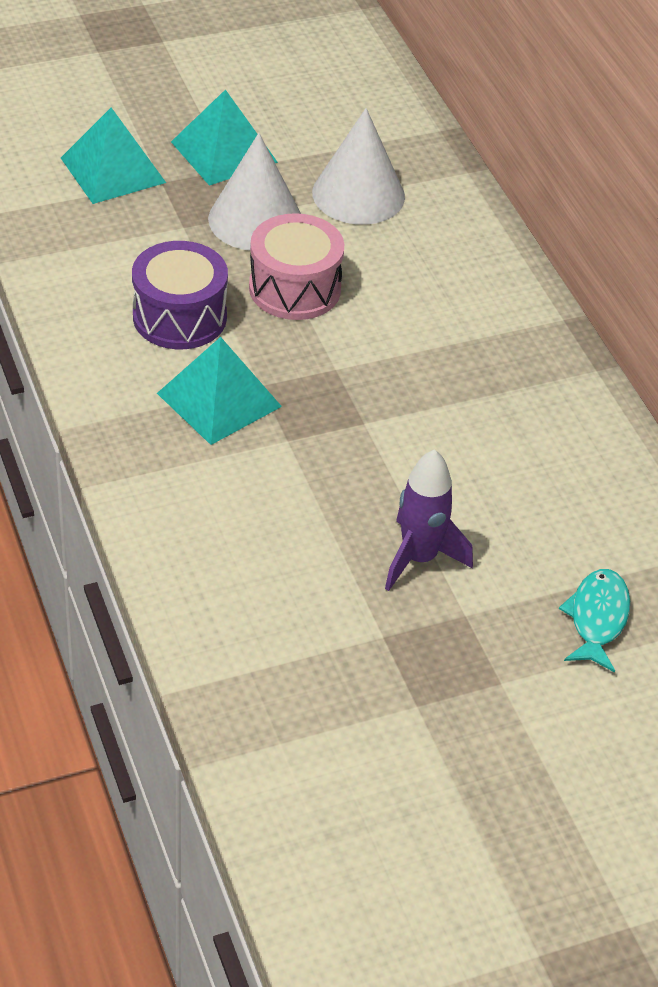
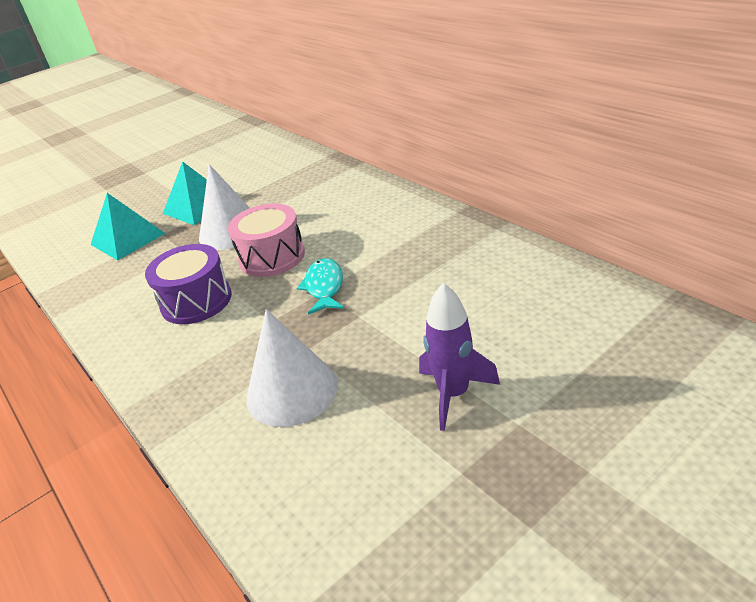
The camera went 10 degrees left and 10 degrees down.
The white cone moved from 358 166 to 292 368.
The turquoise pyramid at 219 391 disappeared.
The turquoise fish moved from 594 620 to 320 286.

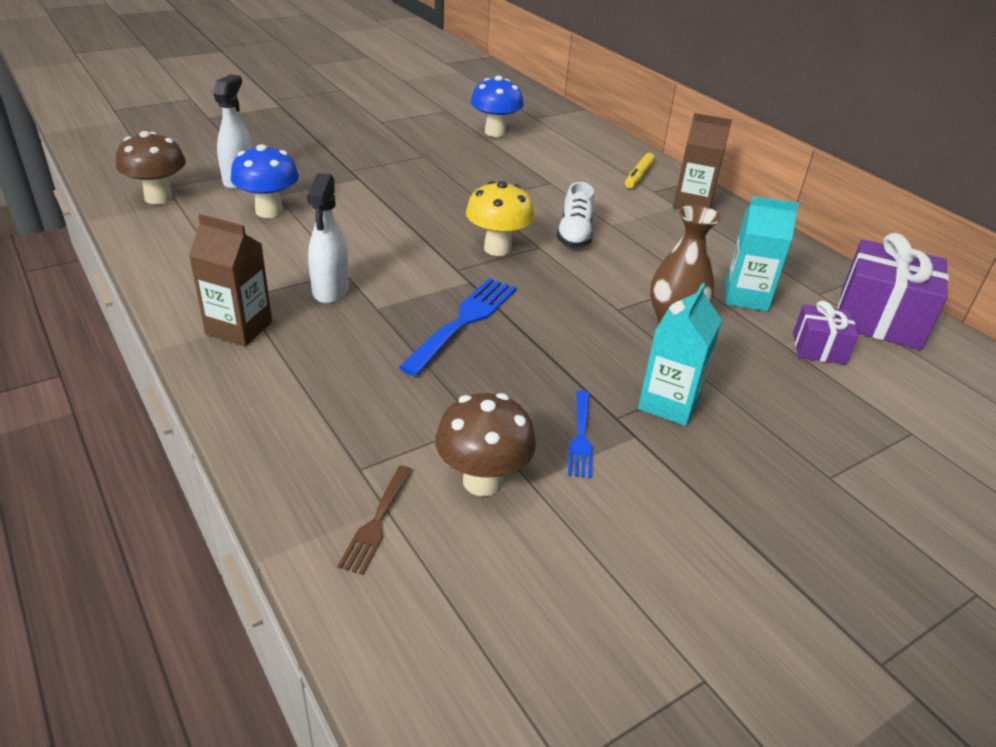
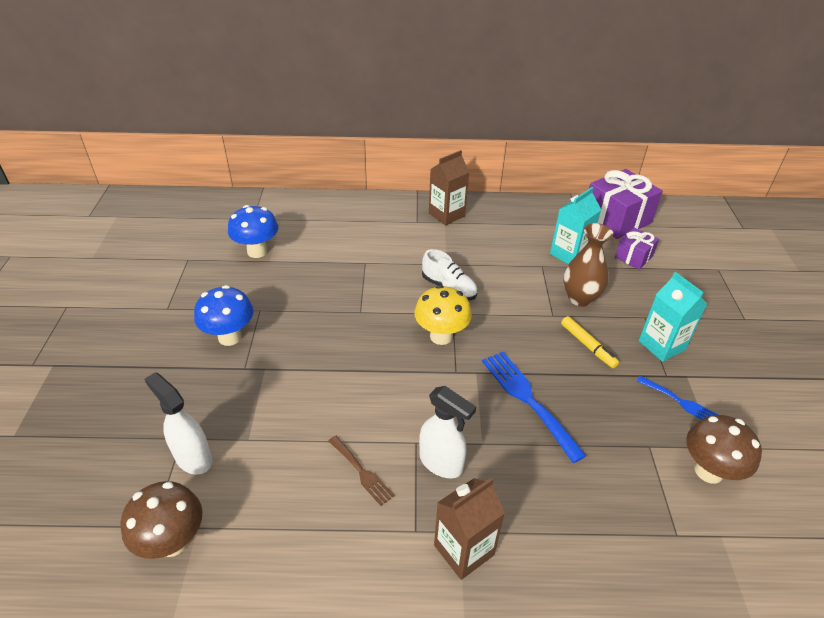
The camera went 55 degrees left and 5 degrees up.
The blue mushroom moved from 264 181 to 223 315.
The yellow marker moved from 640 171 to 590 342.
The brown fork moved from 374 520 to 361 470.

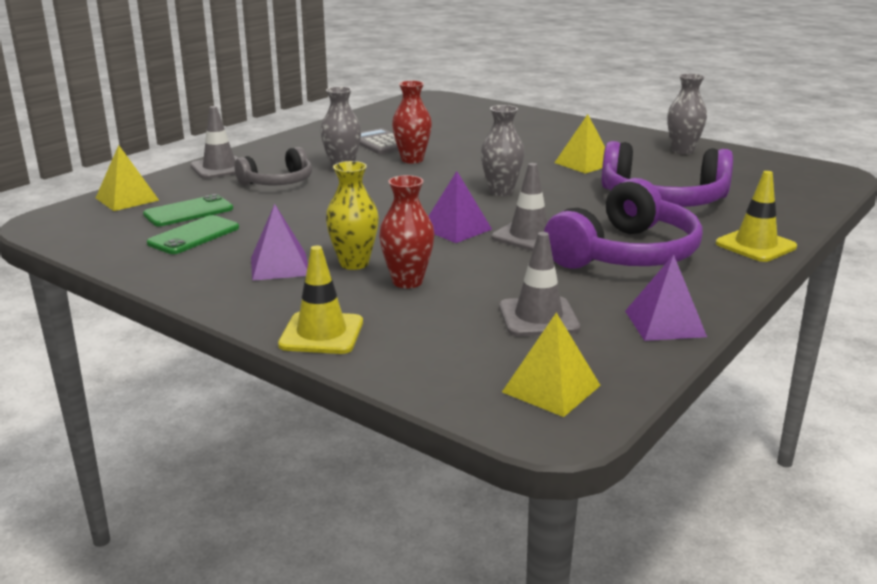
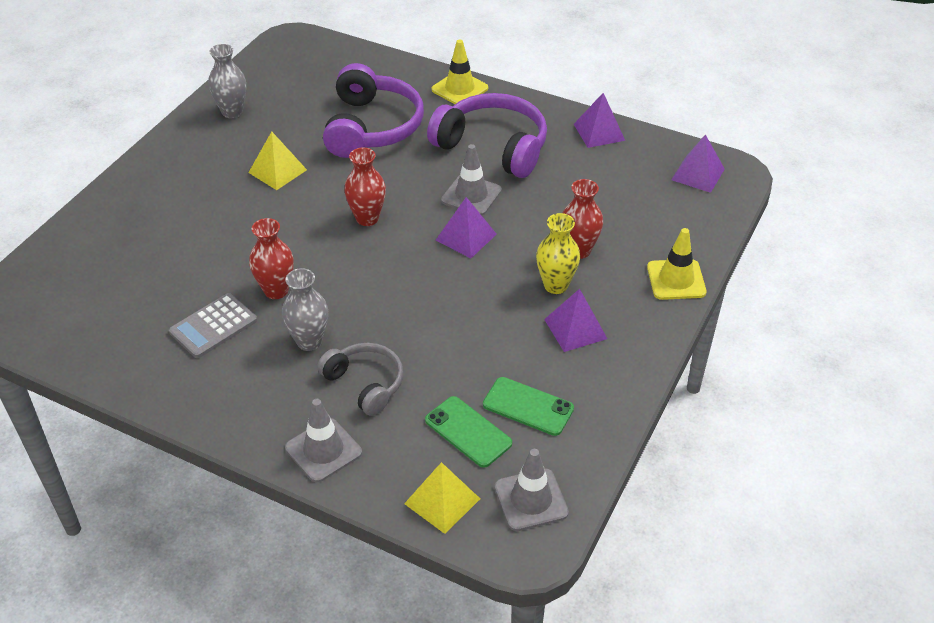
The camera went 100 degrees left and 20 degrees up.
The grey vase at 502 150 became the red vase at 365 187.
The grey traffic cone moved from 539 284 to 532 490.
The yellow pyramid at 551 364 became the purple pyramid at 698 163.

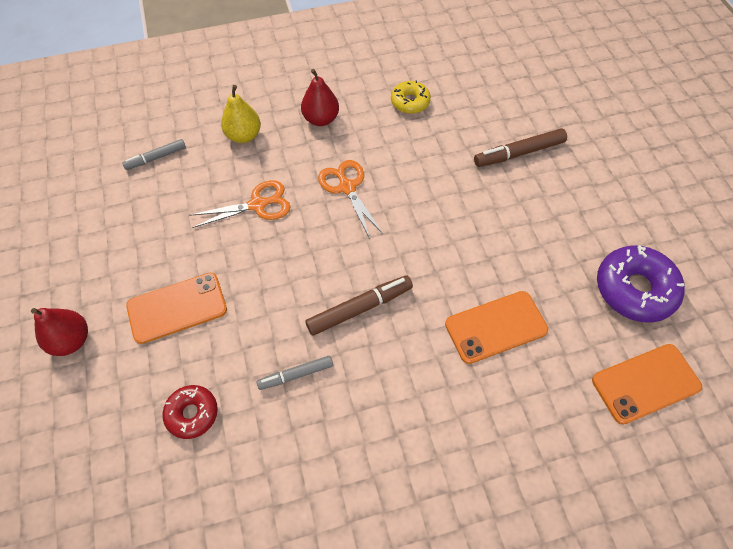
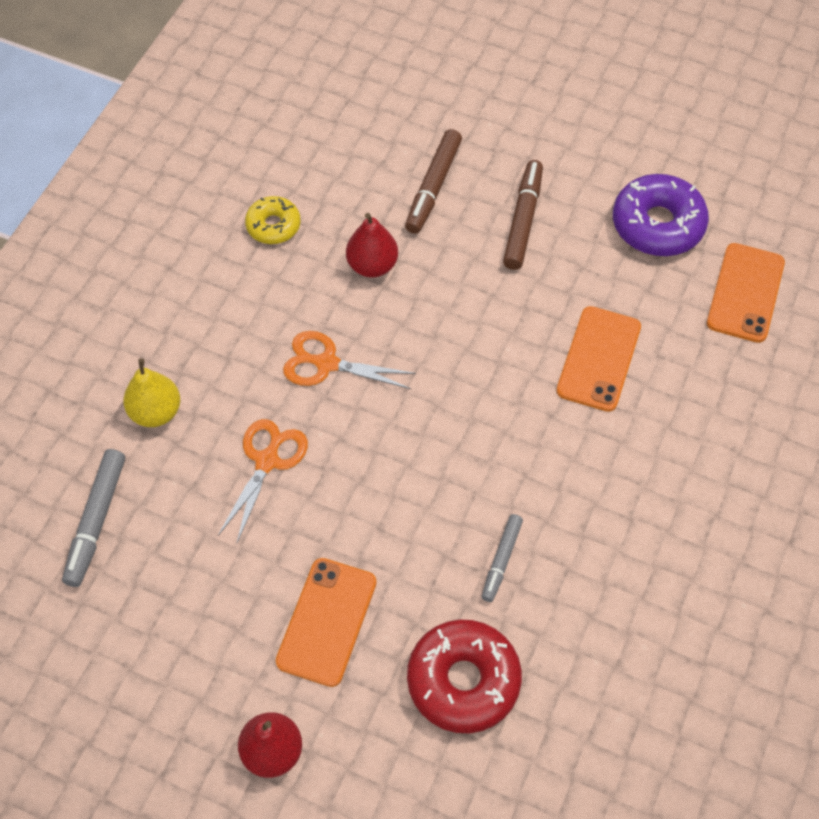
The camera went 50 degrees left and 0 degrees up.
The red pear moved from 320 97 to 372 245.
The grey marker at 154 154 changed to 1.56 times the size.
The brown marker moved from 359 306 to 523 215.
The red donut at 190 412 changed to 1.71 times the size.

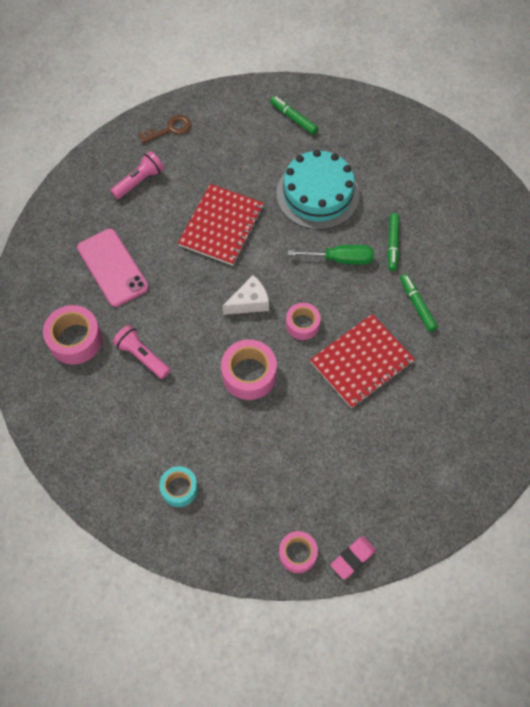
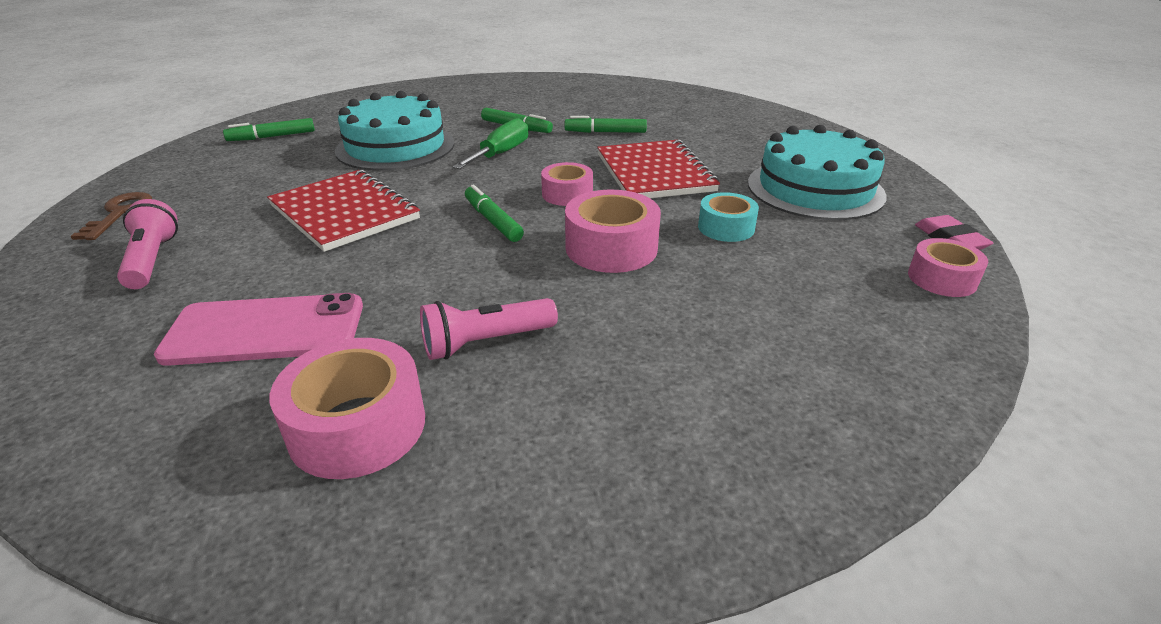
The camera went 65 degrees left and 30 degrees down.
The white cheese at 245 295 was replaced by the green marker at 494 213.
The turquoise tape moved from 178 486 to 728 217.
The turquoise cake at 817 172 appeared.

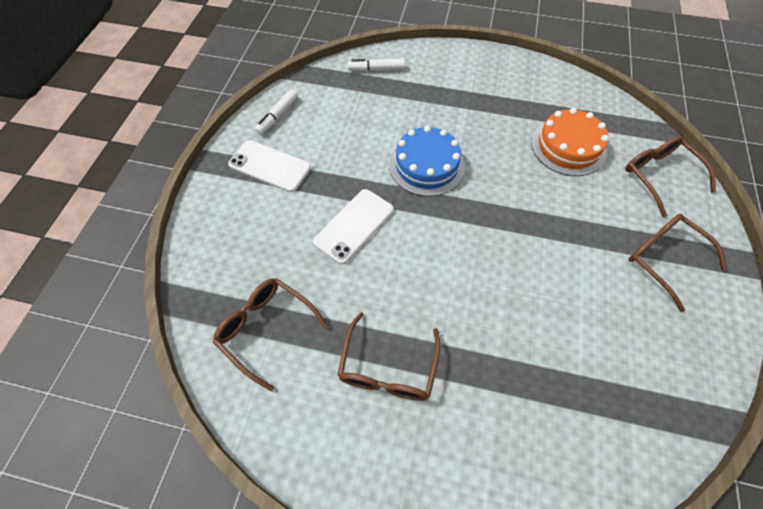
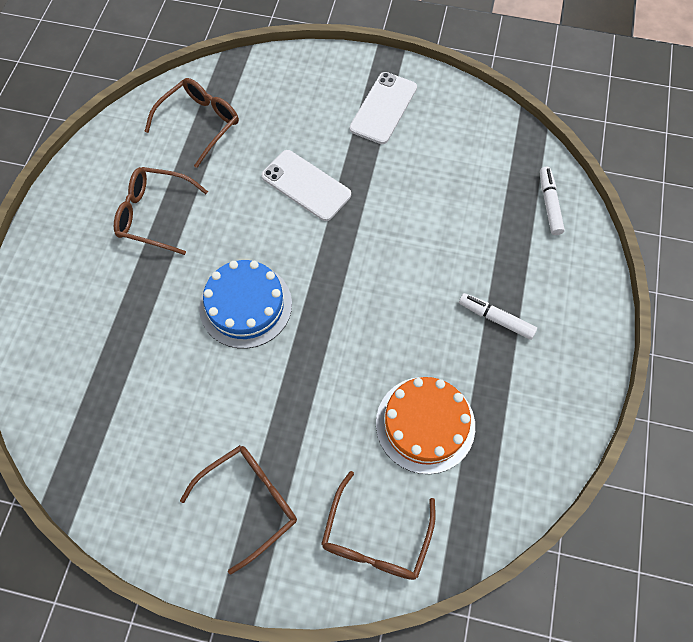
The camera went 90 degrees right and 5 degrees up.
The white marker moved from 276 112 to 498 316.
The blue cake moved from 427 161 to 245 304.
The brown glasses at 670 176 turned 135 degrees clockwise.

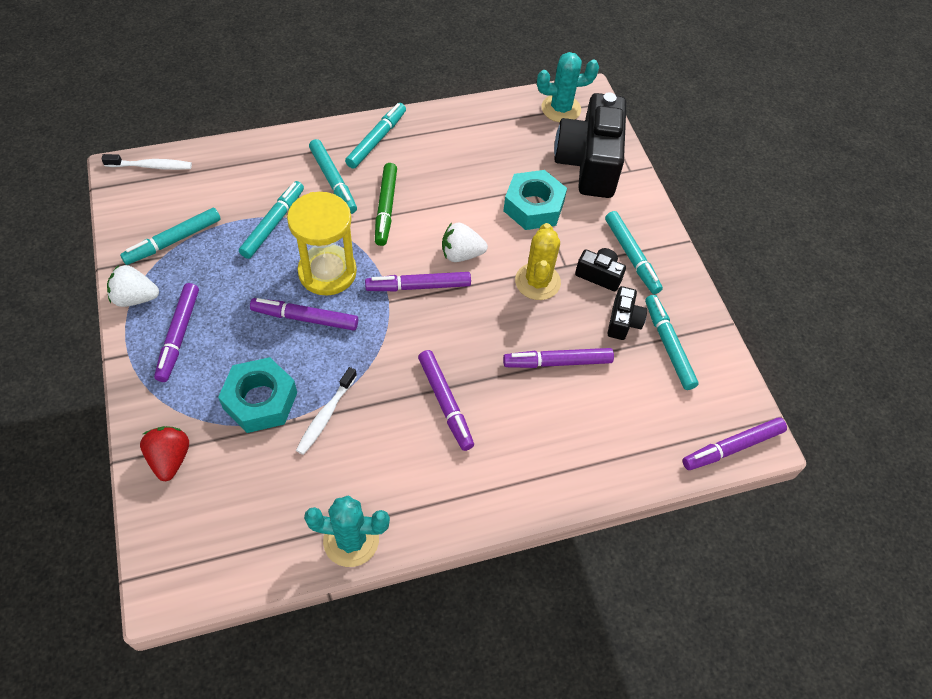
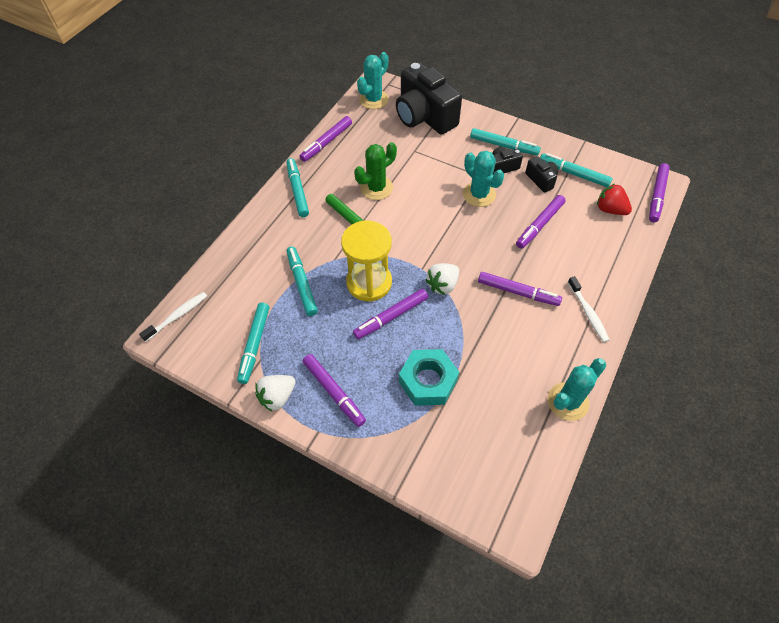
The camera went 40 degrees left and 0 degrees up.
The turquoise marker at 333 176 disappeared.
The turquoise nut at 535 200 disappeared.
The white strawberry moved from 465 242 to 442 279.
The yellow cactus at 538 261 became the turquoise cactus at 483 179.
The purple marker moved from 418 281 to 326 139.
The white toothbrush moved from 326 411 to 588 309.
The red strawberry moved from 164 453 to 614 199.
The green cactus at 375 171 appeared.

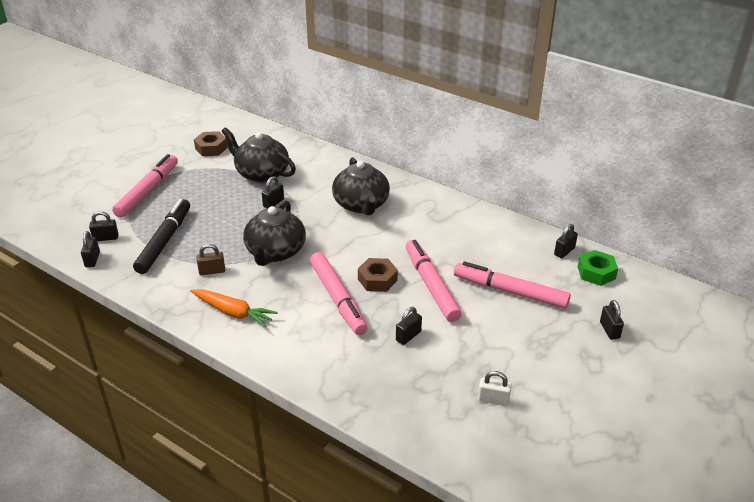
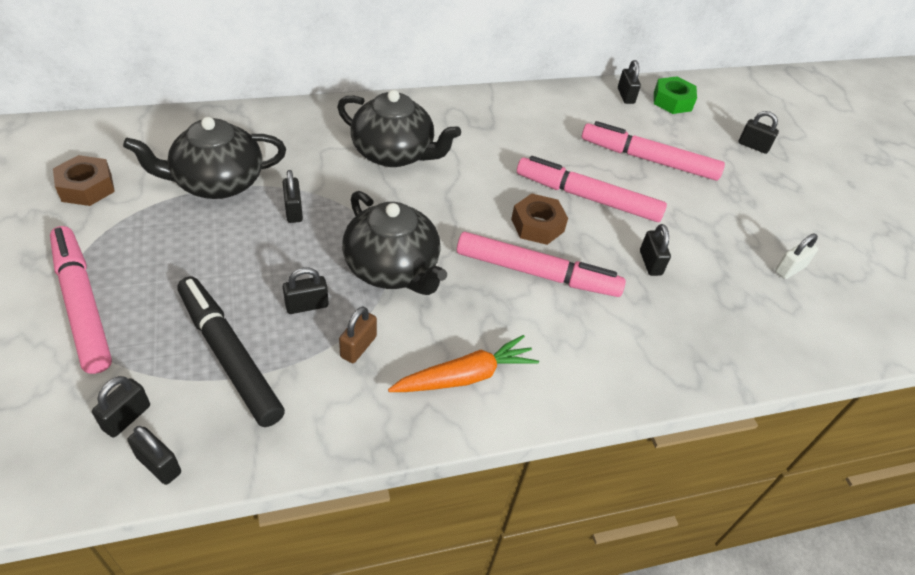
The camera went 55 degrees left and 10 degrees up.
The pink marker at 512 285 turned 45 degrees clockwise.
The black padlock at 306 290 appeared.

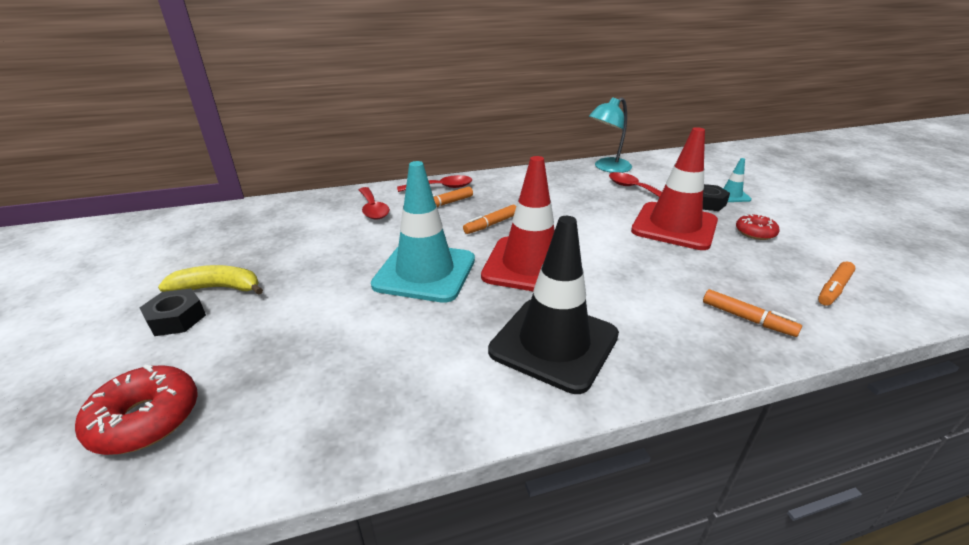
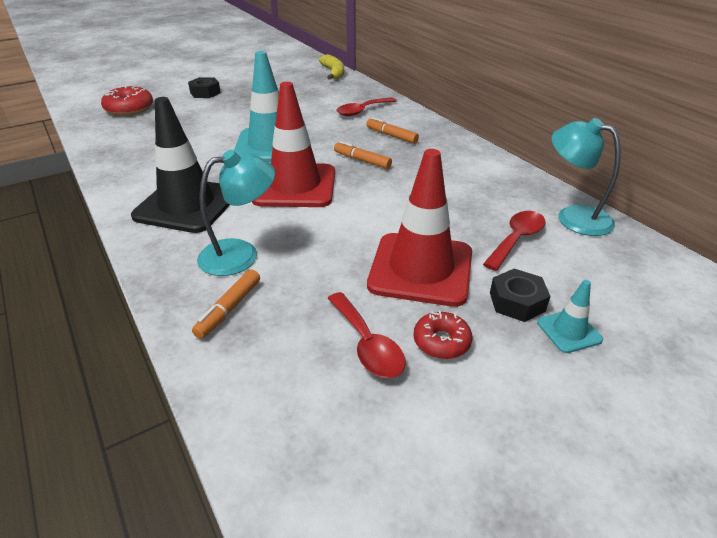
The camera went 75 degrees right and 5 degrees up.
The red spoon moved from 434 183 to 366 335.
The orange marker at 836 283 disappeared.
The yellow banana moved from 210 280 to 331 67.
The turquoise lamp at 236 213 appeared.

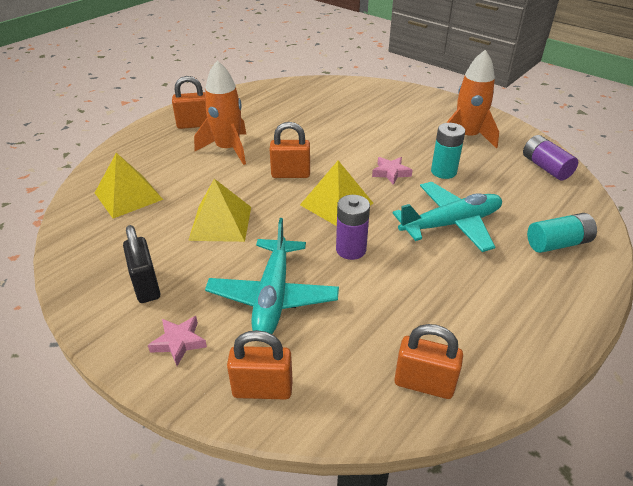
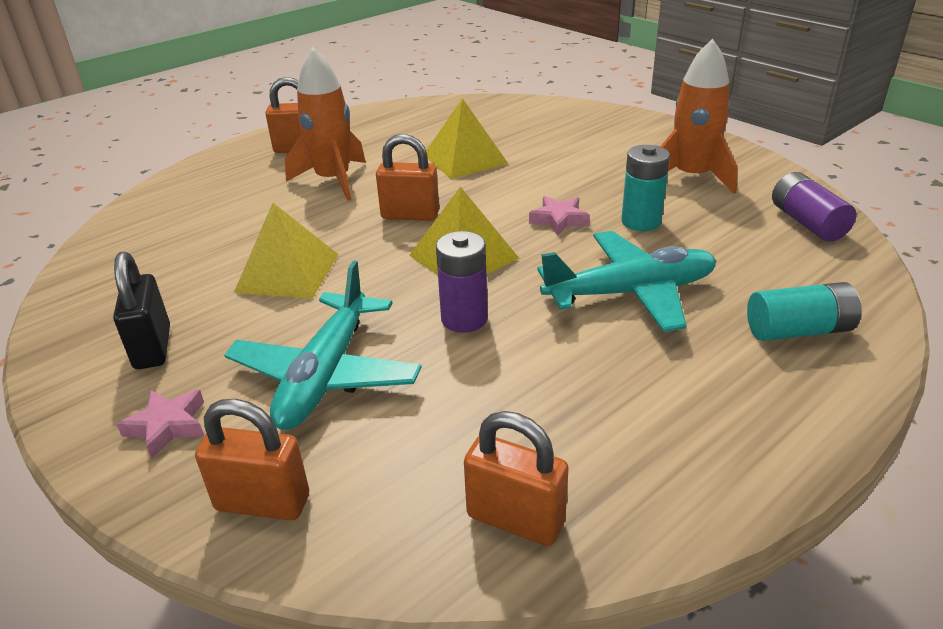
The camera went 10 degrees right and 5 degrees down.
The yellow pyramid moved from 129 185 to 467 138.

